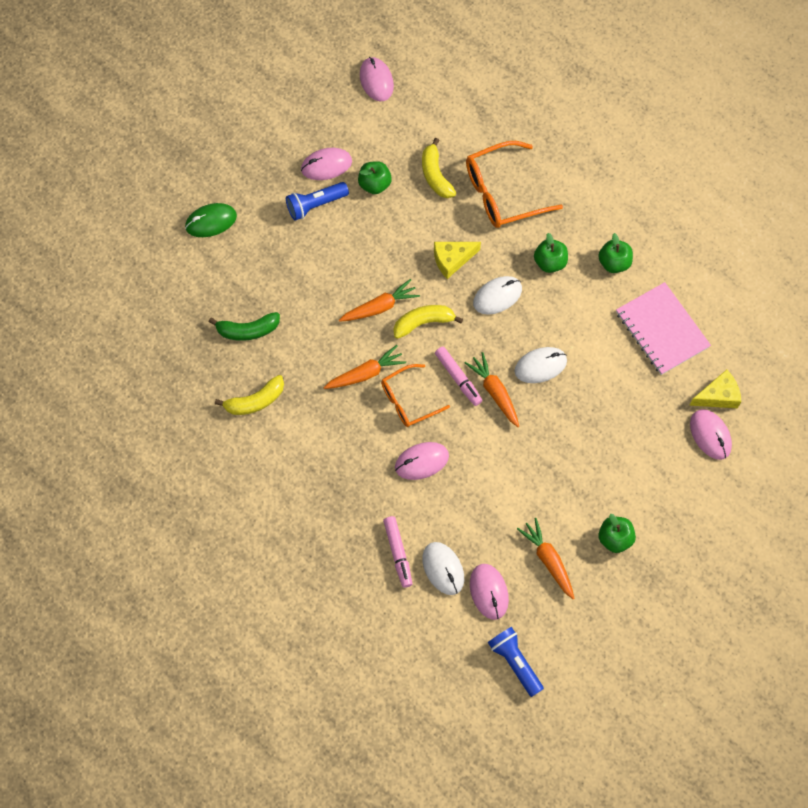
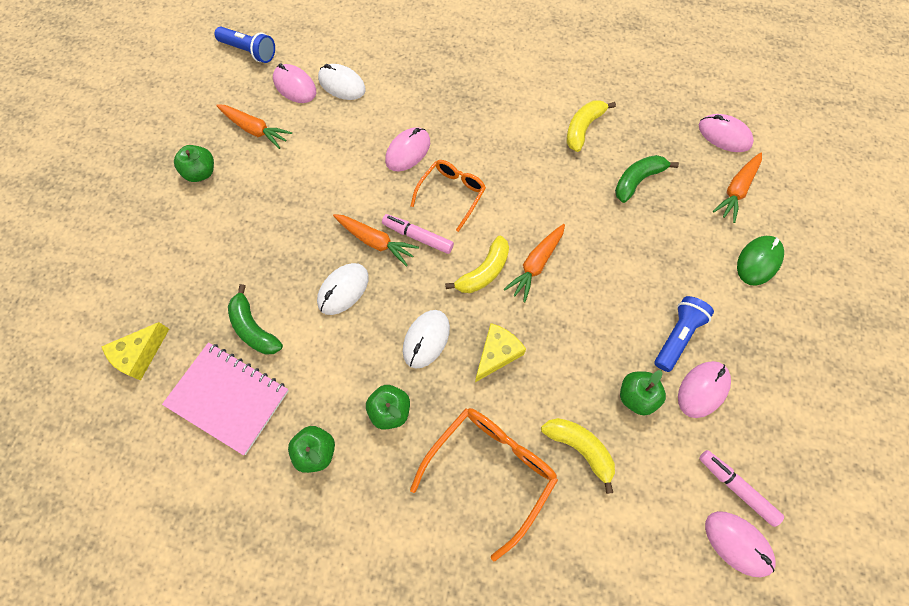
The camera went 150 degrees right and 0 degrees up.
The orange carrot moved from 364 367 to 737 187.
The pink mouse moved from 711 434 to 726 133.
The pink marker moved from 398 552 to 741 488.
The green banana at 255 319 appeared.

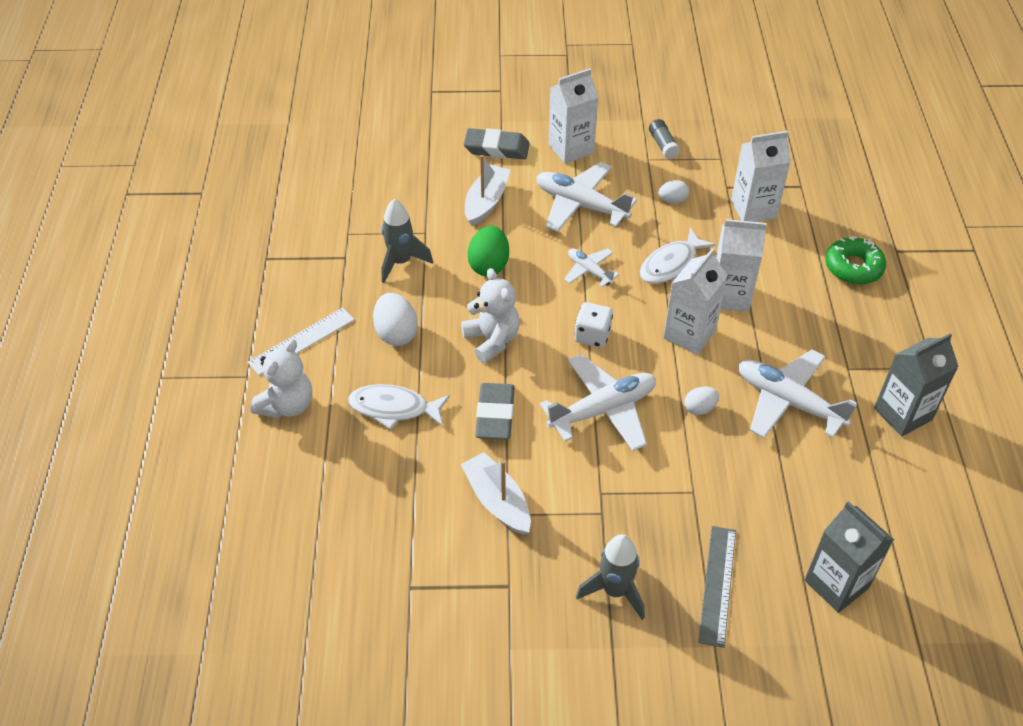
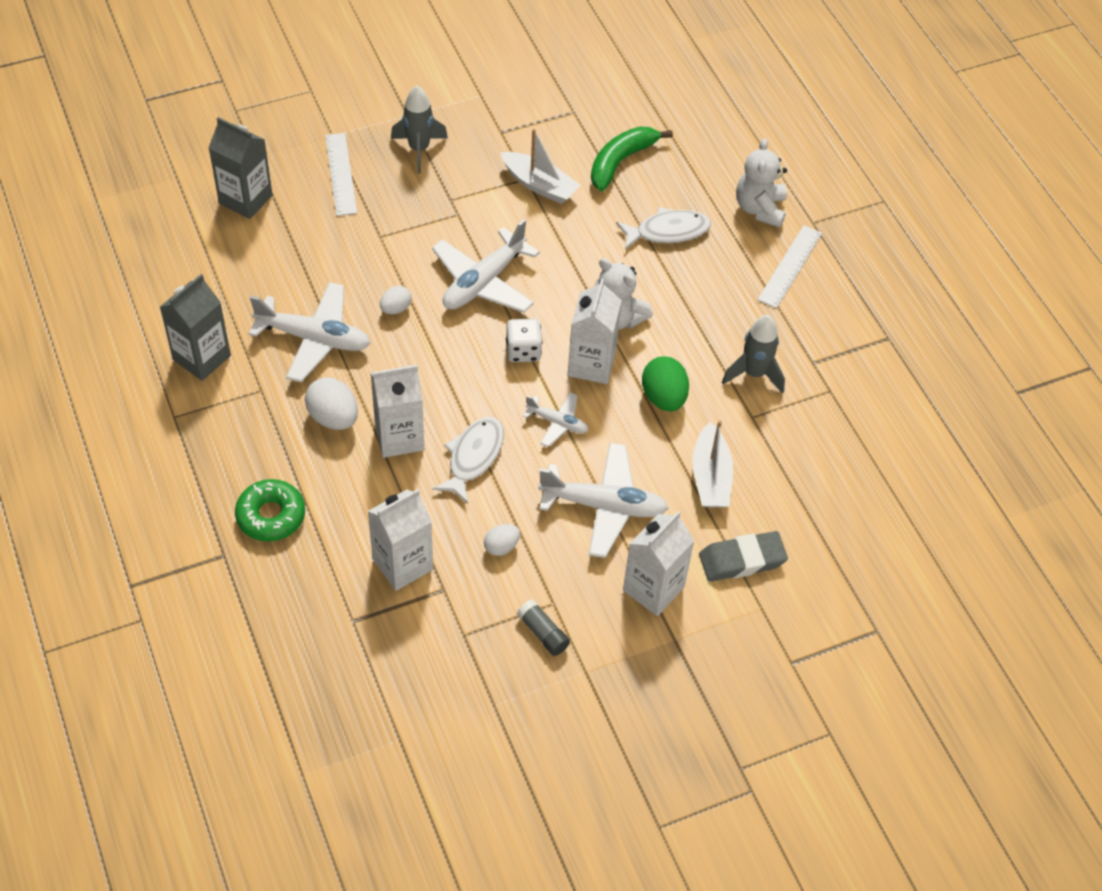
The camera went 155 degrees right and 5 degrees up.
The white carton moved from 695 301 to 595 331.
The white egg moved from 395 319 to 331 403.
The grey eraser at 495 411 disappeared.
The grey ruler at 717 587 became the white ruler at 341 174.
The green banana at 632 159 appeared.

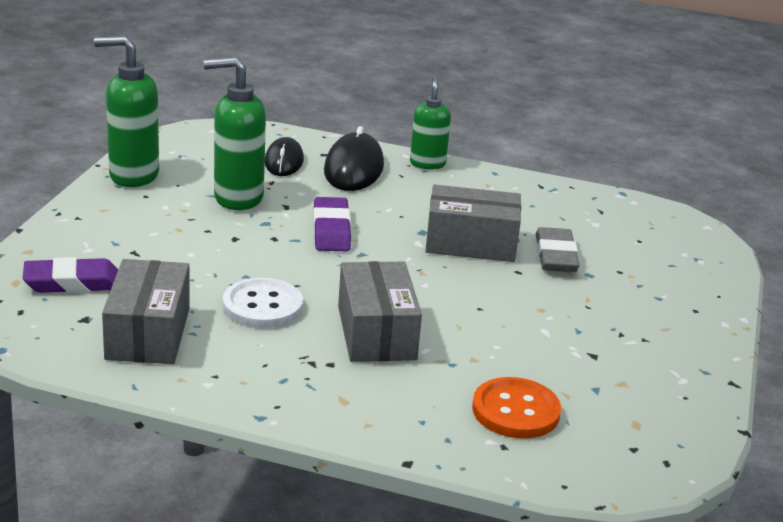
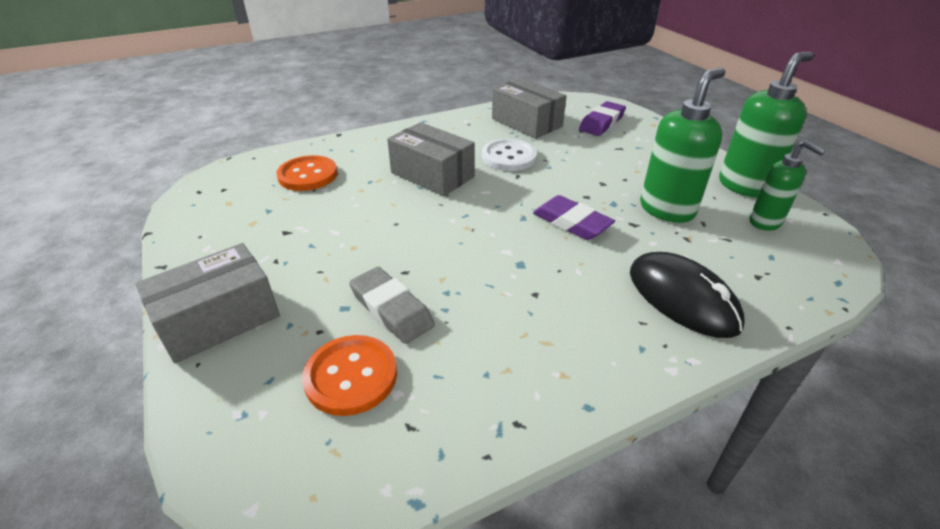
The camera went 140 degrees right and 10 degrees up.
The green soap dispenser moved from 430 123 to 788 185.
The black mouse at 284 156 disappeared.
The grey box moved from 473 223 to 207 303.
The orange button at 349 375 appeared.

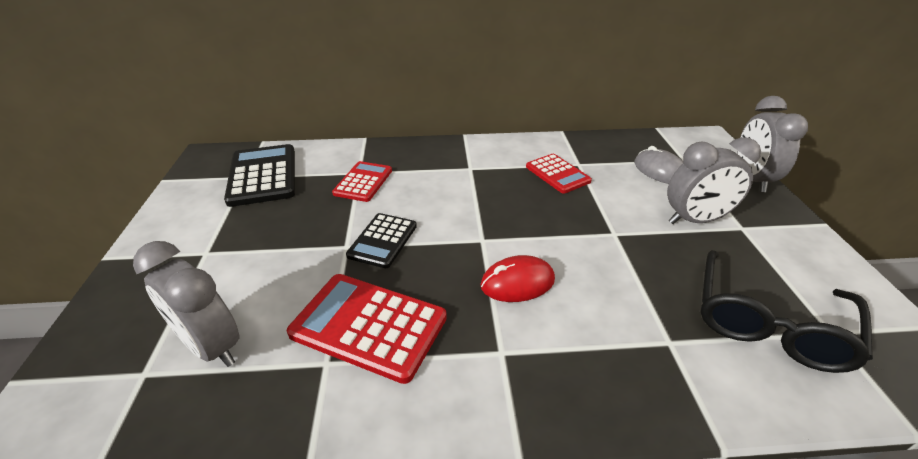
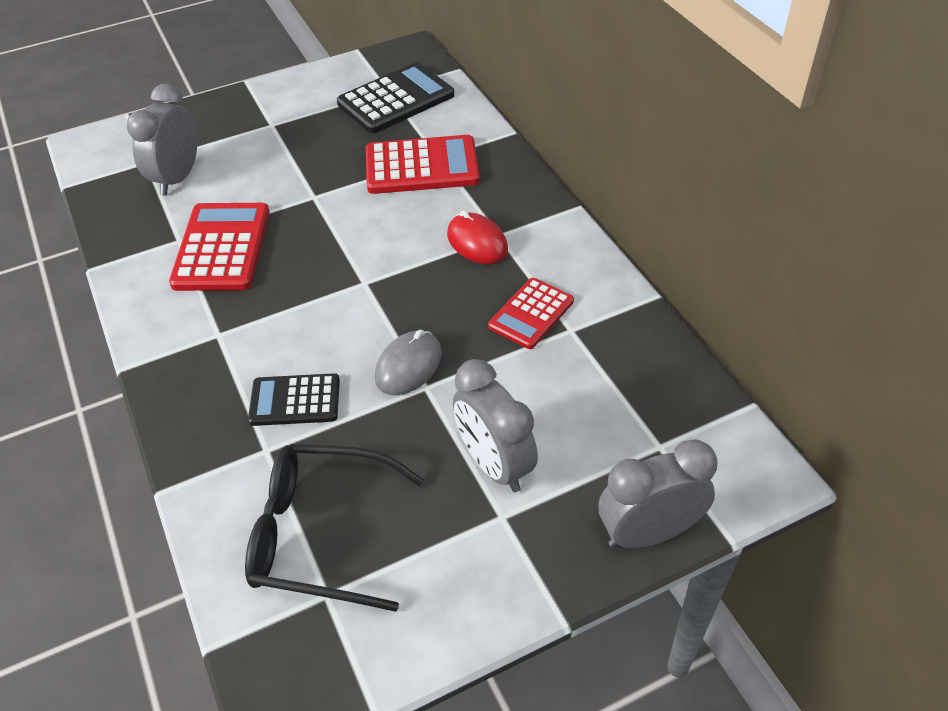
The camera went 70 degrees right and 10 degrees up.
The grey mouse moved from 658 165 to 408 362.
The red calculator at 362 181 changed to 1.60 times the size.
The black calculator moved from 381 240 to 294 399.
The red mouse moved from 517 278 to 477 237.

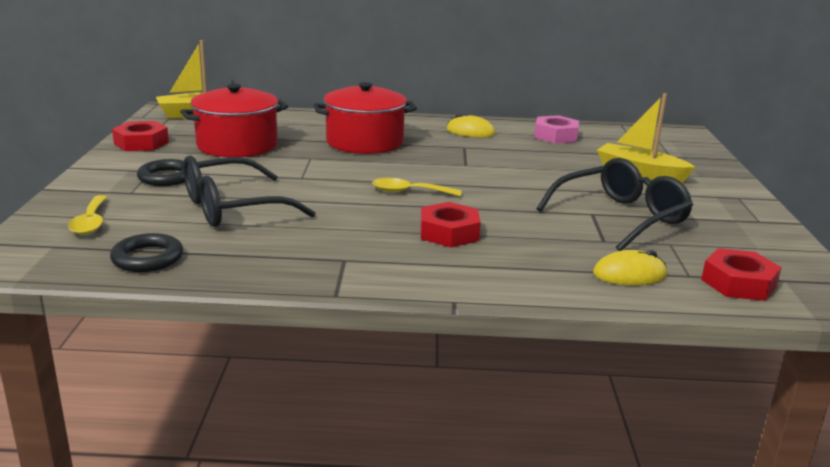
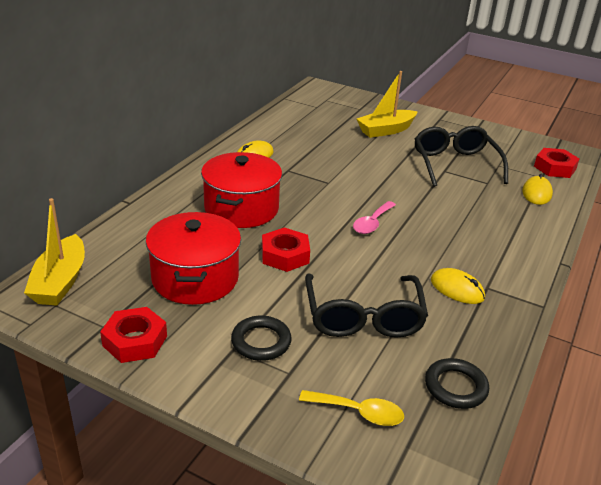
The camera went 65 degrees left and 10 degrees up.
The pink nut at 556 129 disappeared.
The yellow spoon at 417 187 became the pink spoon at 374 217.
The red nut moved from 450 224 to 286 249.
The yellow mouse at 458 286 appeared.

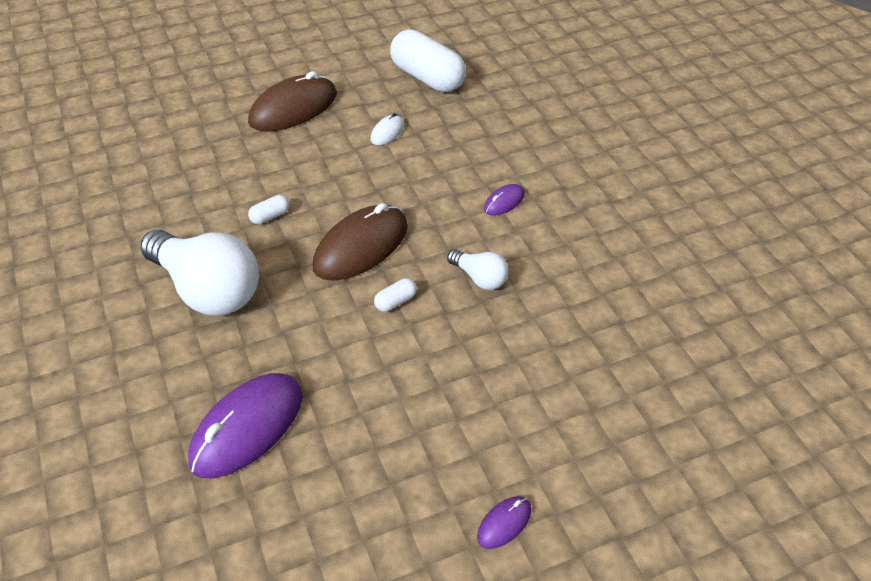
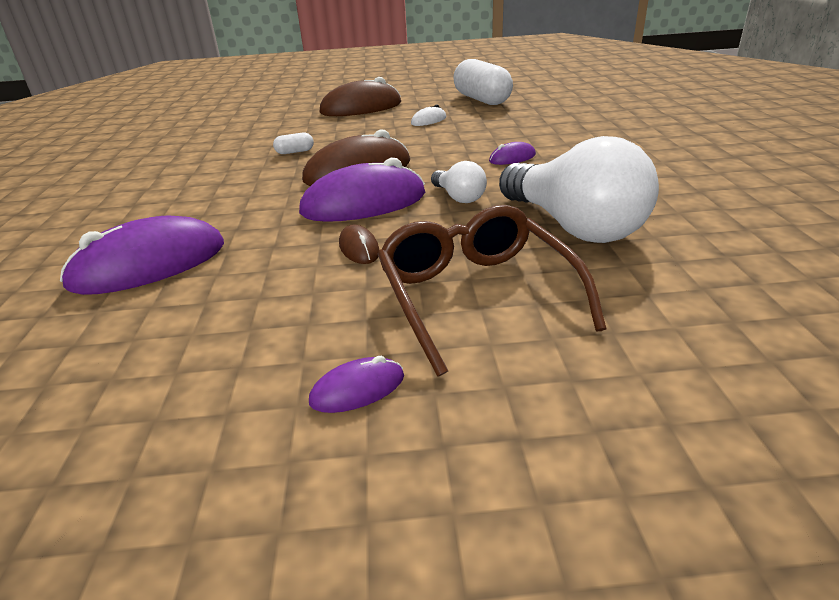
The camera went 20 degrees right and 15 degrees down.
The white light bulb moved from 199 273 to 579 189.
The white capsule at 395 295 was replaced by the purple mouse at 362 190.
The brown glasses at 492 290 appeared.
The brown mouse at 359 244 appeared.

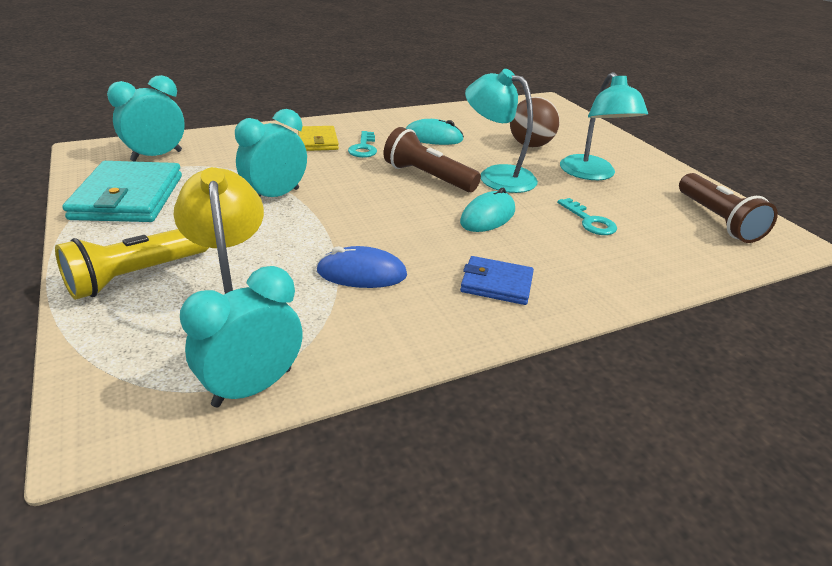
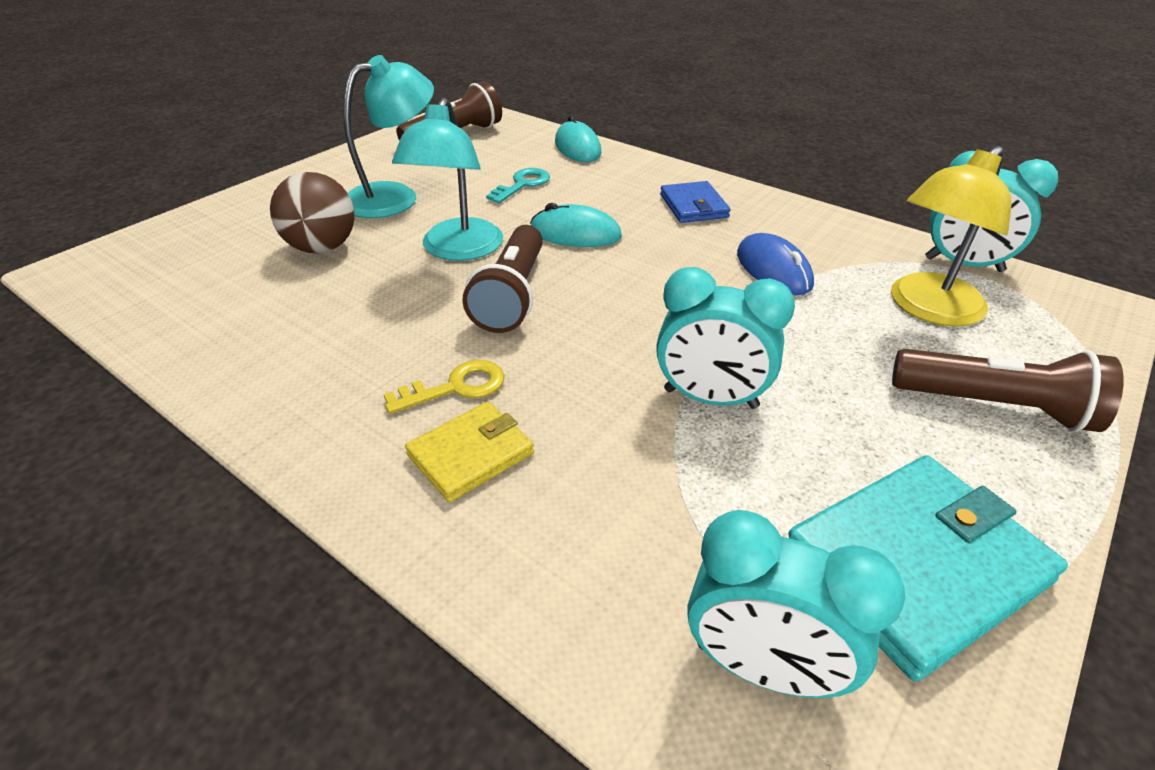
The camera went 115 degrees left and 5 degrees up.
The turquoise mouse moved from 434 132 to 578 139.
The turquoise key at 362 144 became the yellow key at 444 387.
The yellow flashlight at 132 264 became the brown flashlight at 1008 390.

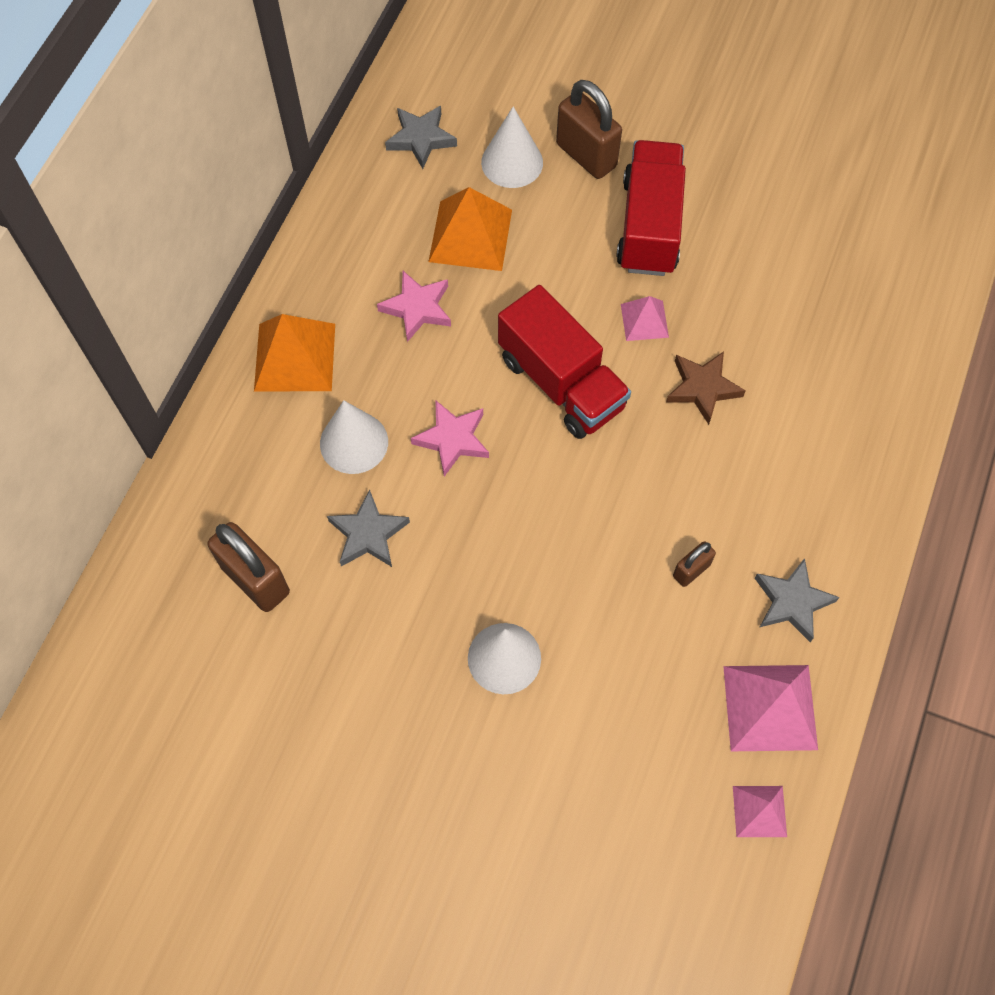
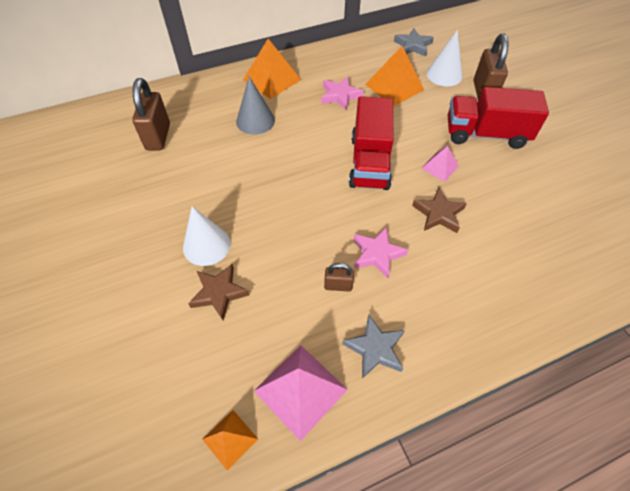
The camera went 45 degrees right and 10 degrees down.
The red truck at 651 208 turned 135 degrees counterclockwise.
The white cone at 354 437 became the grey cone at 255 105.
The pink star moved from 450 438 to 381 253.
The grey star at 368 528 disappeared.
The pink pyramid at 760 811 became the orange pyramid at 230 440.
The brown star at 219 292 appeared.

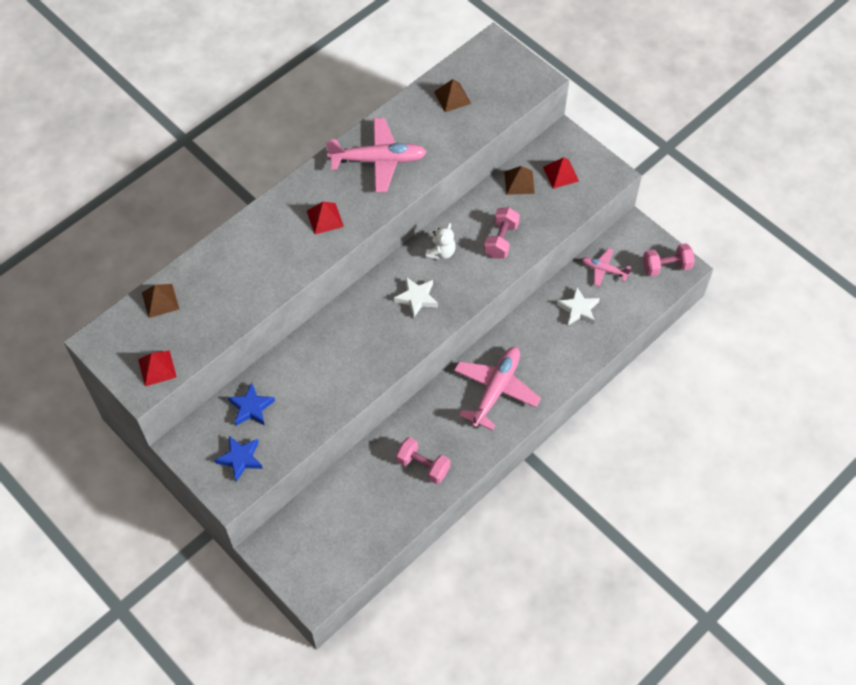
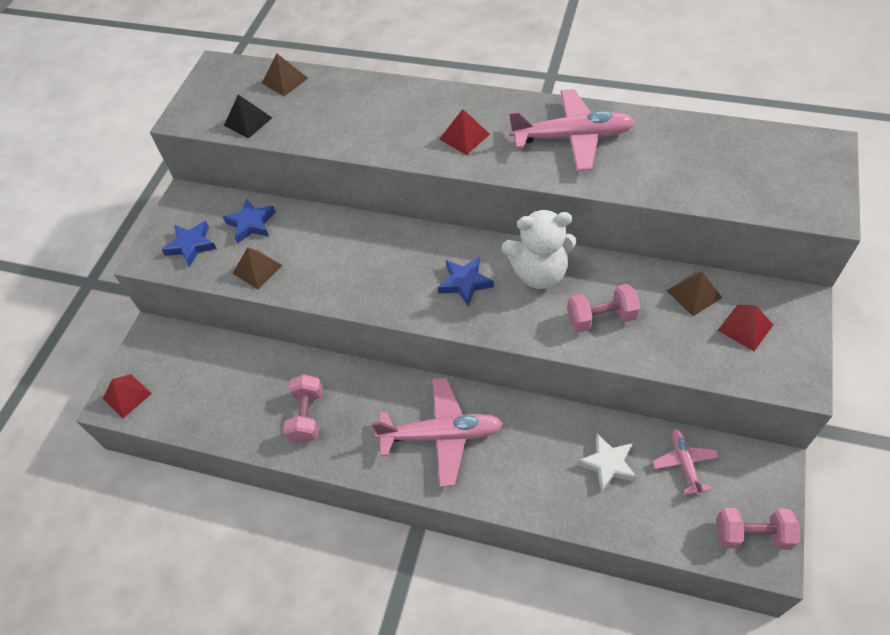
The camera went 65 degrees right and 5 degrees down.
The brown pyramid moved from 452 95 to 257 268.
The pink plane at 376 155 turned 60 degrees counterclockwise.
The white teddy bear at 441 241 changed to 1.78 times the size.
The pink dumbbell at 669 260 turned 45 degrees counterclockwise.
The white star at 416 297 became the blue star at 466 281.
The red pyramid moved from 157 368 to 127 396.
The black pyramid at 248 116 appeared.

